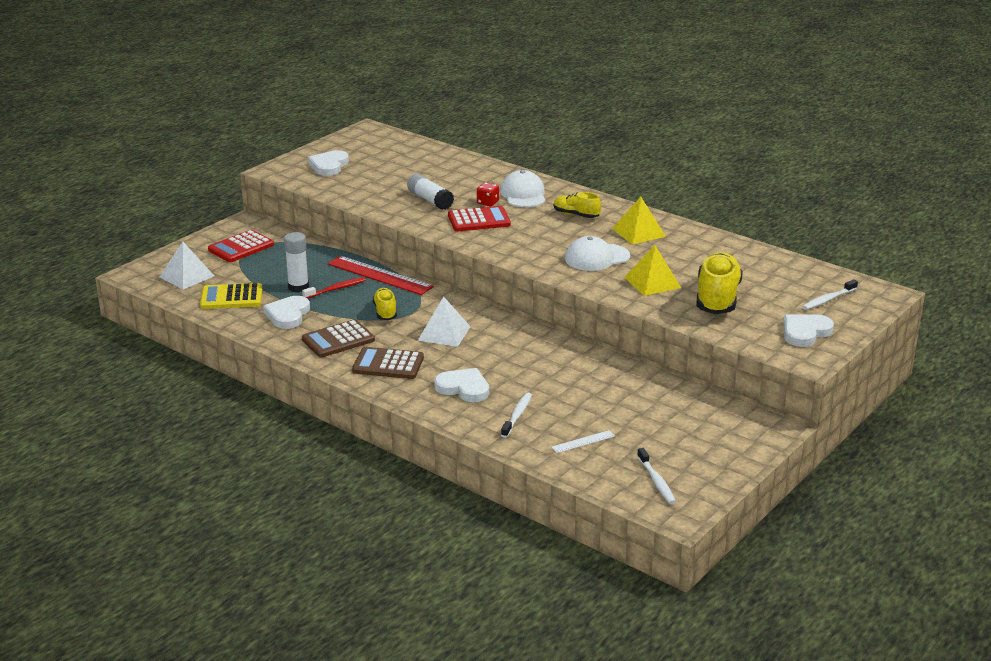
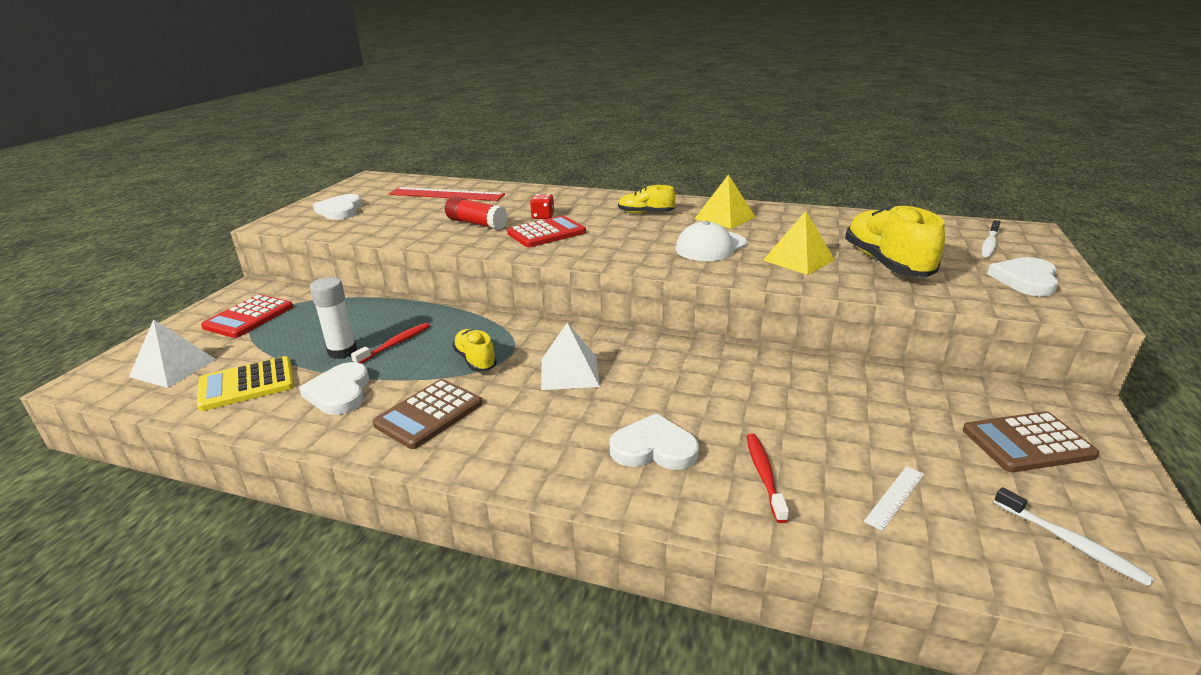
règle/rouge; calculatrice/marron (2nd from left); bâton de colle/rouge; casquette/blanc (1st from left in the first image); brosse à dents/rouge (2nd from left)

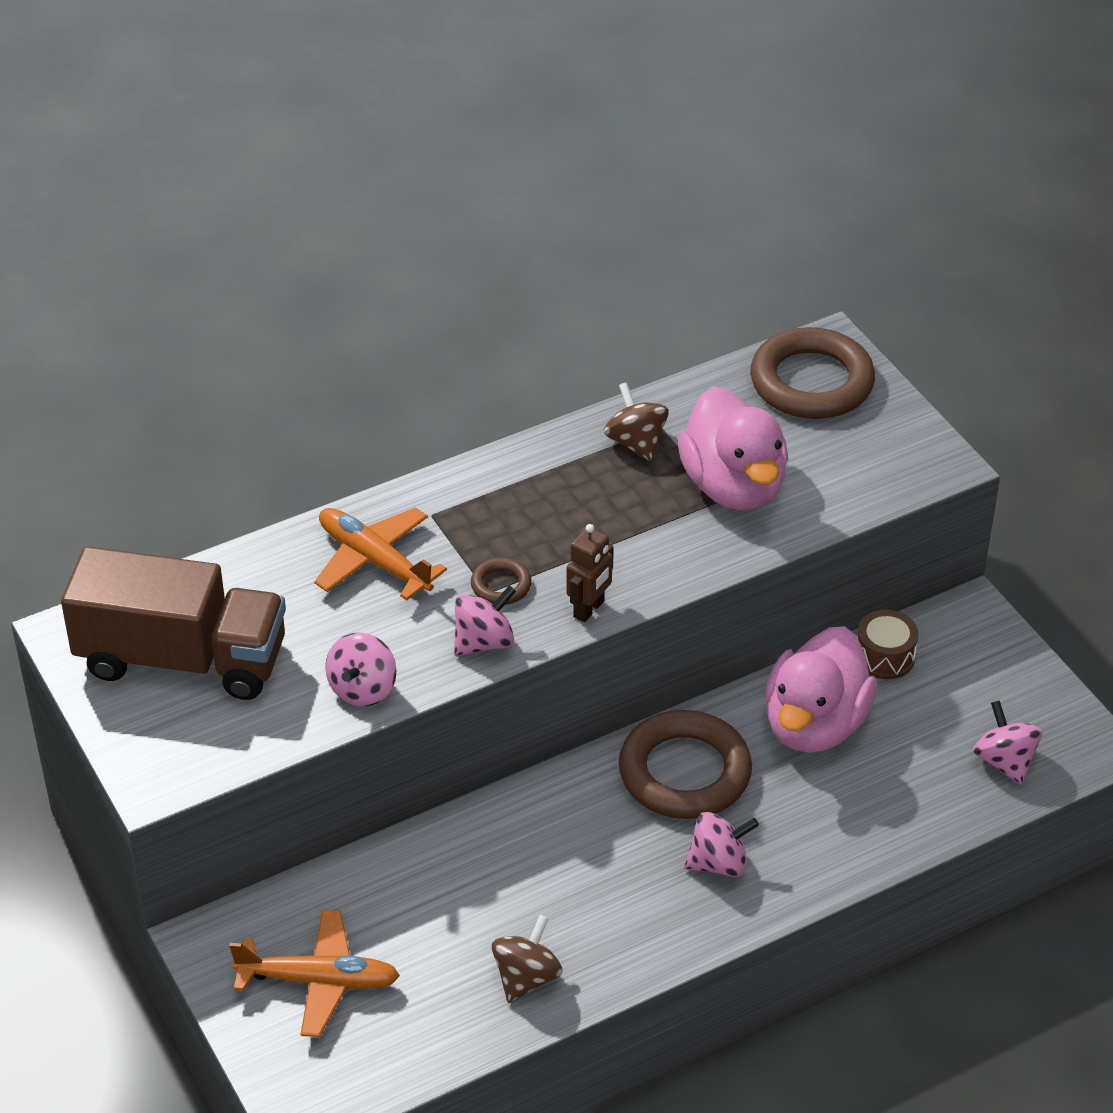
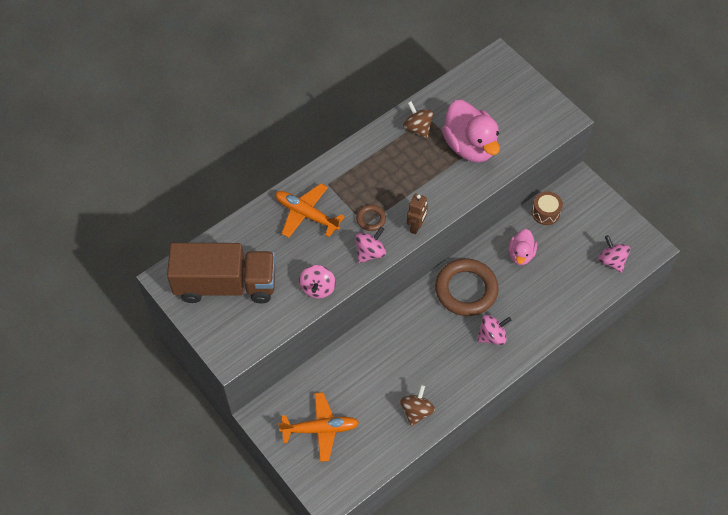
anneau/marron (3rd from left in the first image); canard/rose (2nd from left)

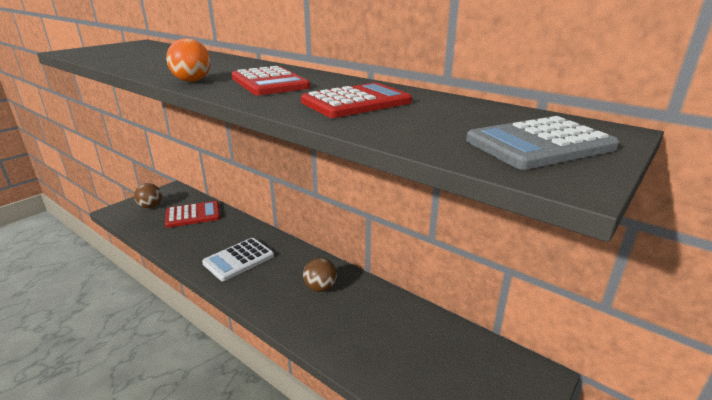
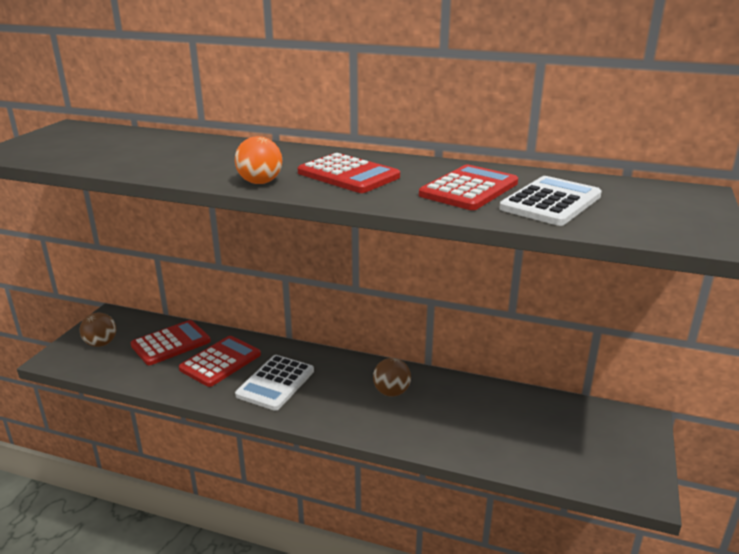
calculatrice/gris; calculatrice/rouge (2nd from left); calculatrice/blanc (2nd from left)

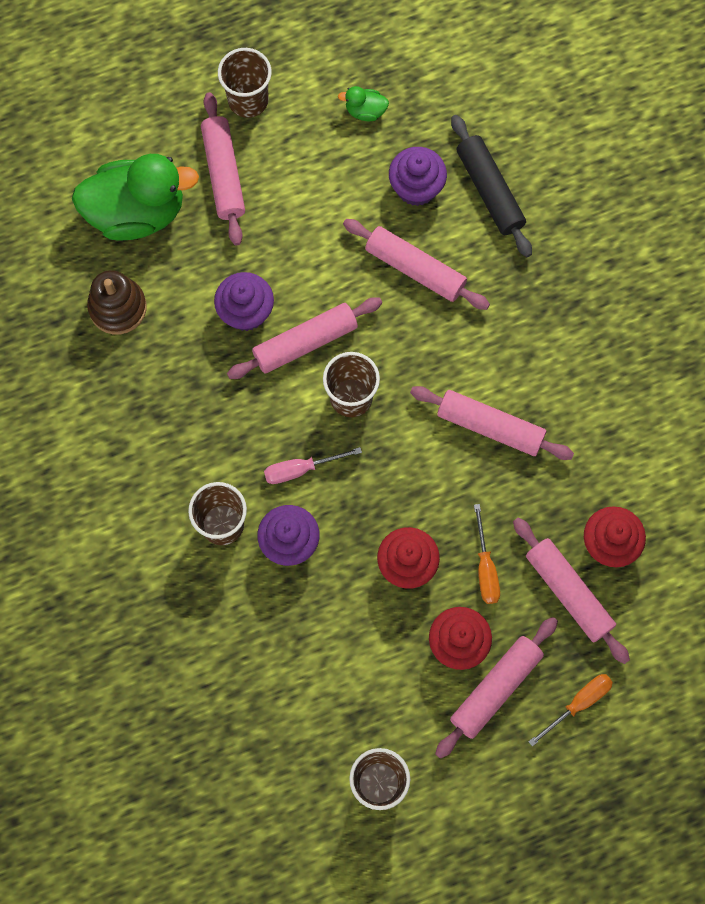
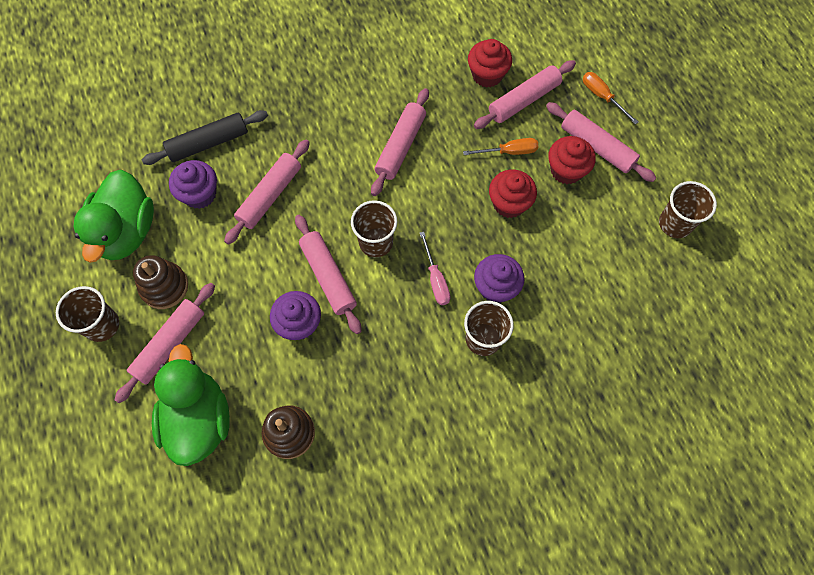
rouleau à pâtisserie/rose (1st from left); canard/vert (1st from left); jouet à empiler/marron (1st from left)

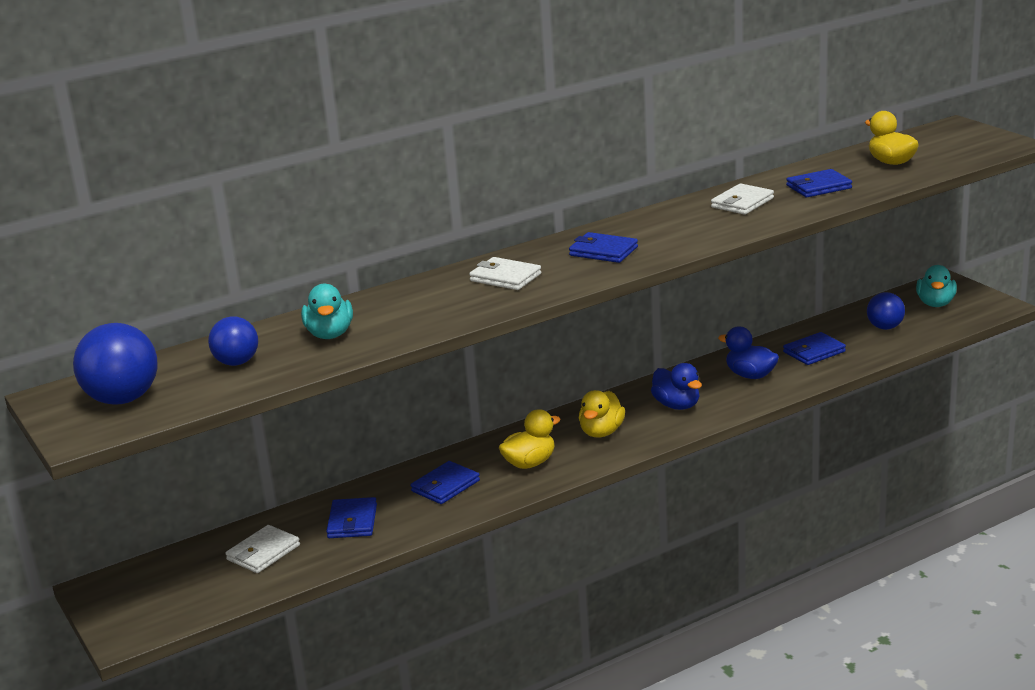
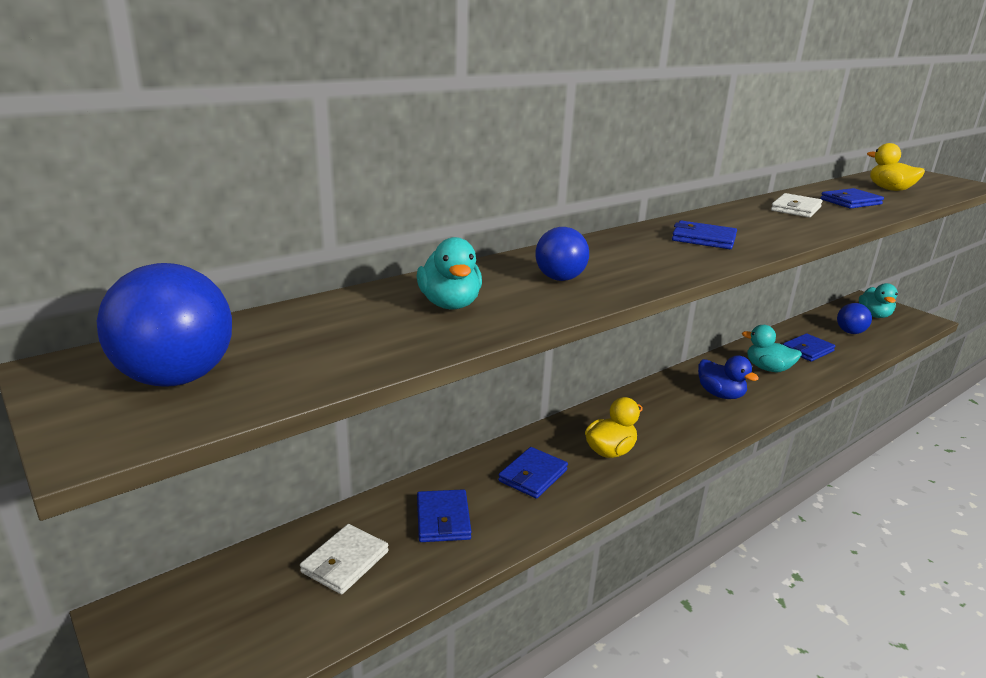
balle/bleu (2nd from left); portefeuille/blanc (2nd from left in the first image); canard/jaune (2nd from left in the first image); canard/turquoise (2nd from left)

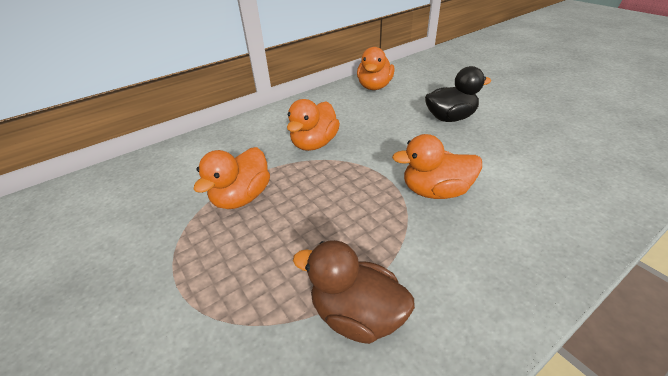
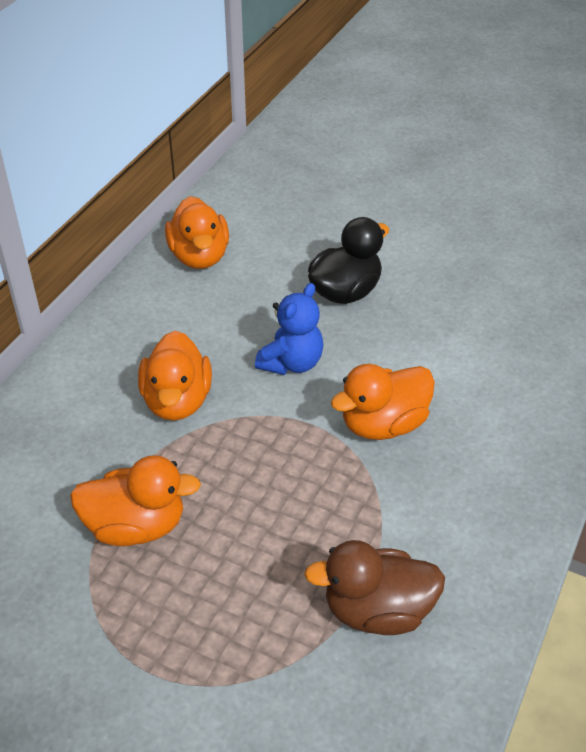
canard/orange (1st from left); ours en peluche/bleu

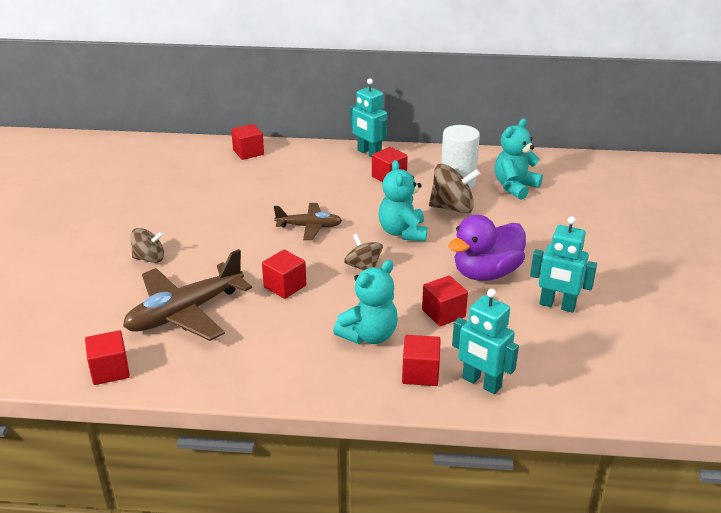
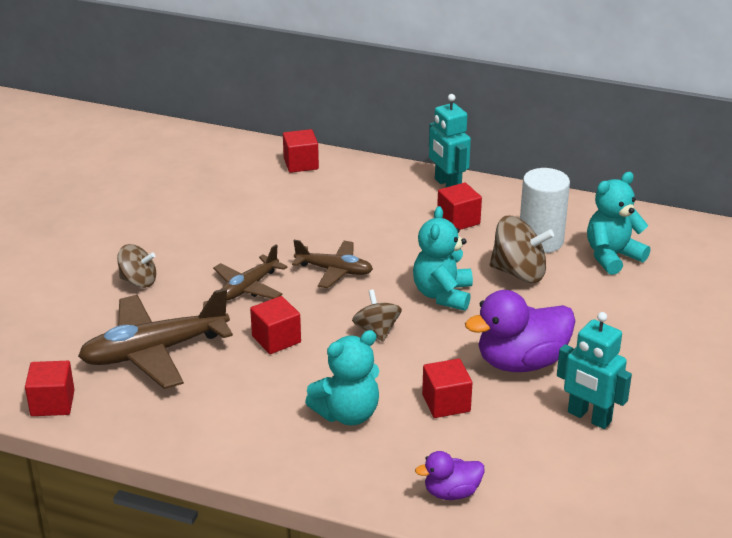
cube/rouge (5th from left in the first image); canard/violet (1st from left); avion/marron (2nd from left)

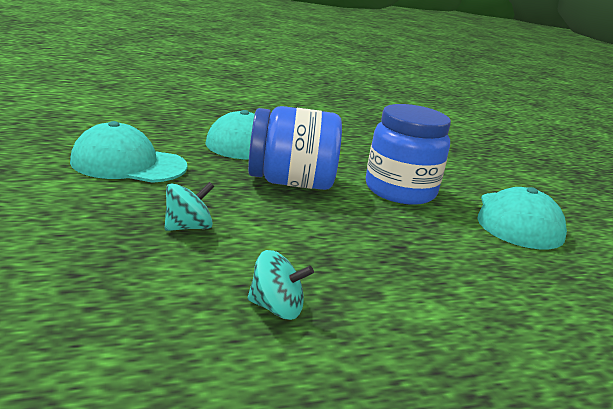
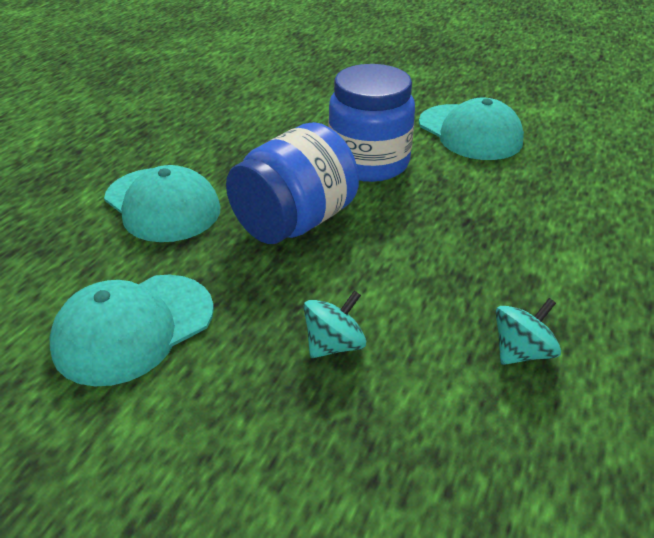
toupie/turquoise (1st from left)

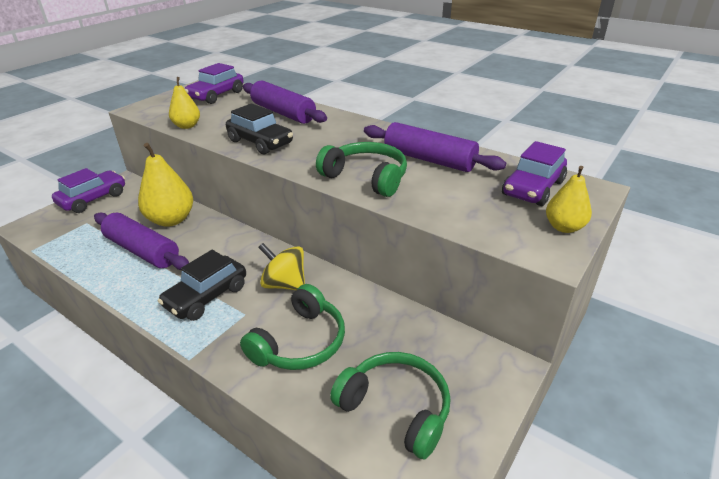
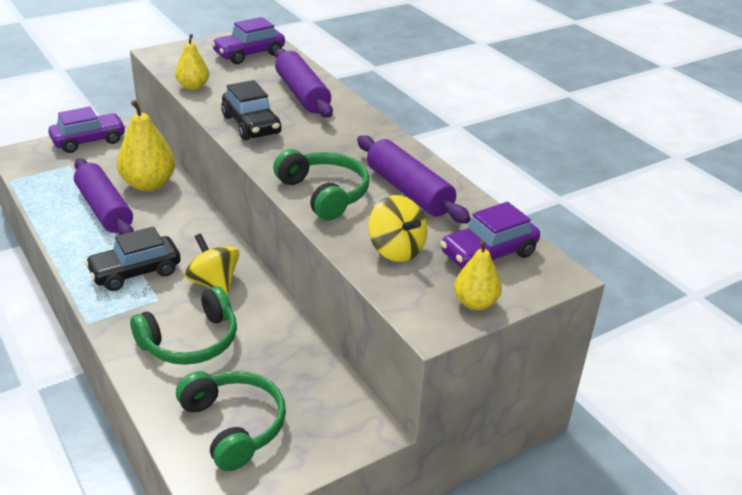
toupie/jaune (2nd from left)

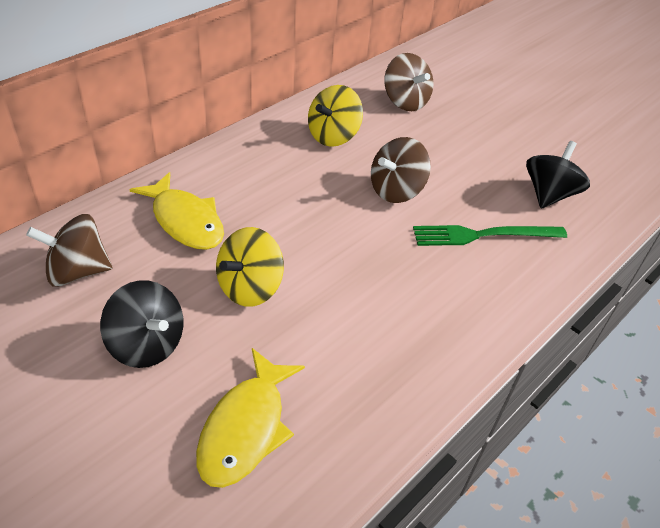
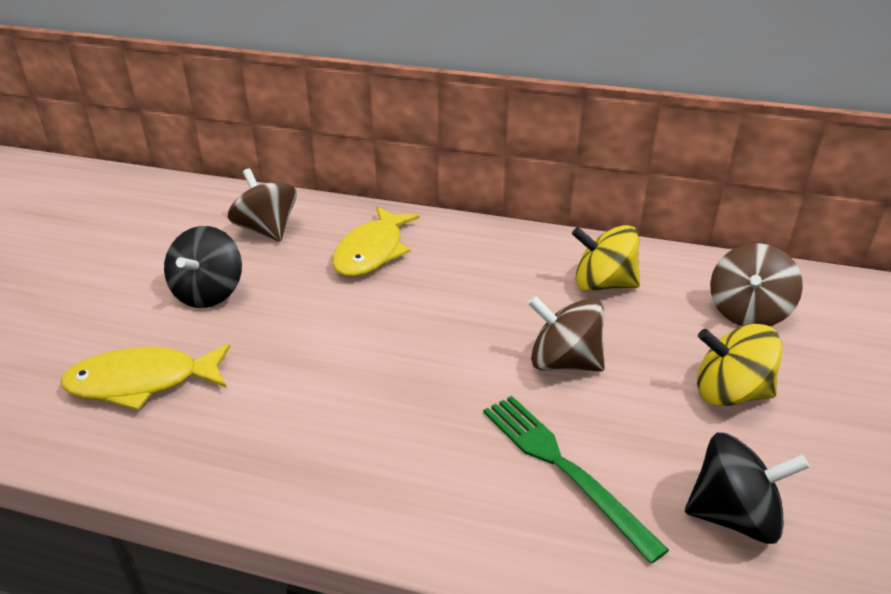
toupie/jaune (2nd from left)

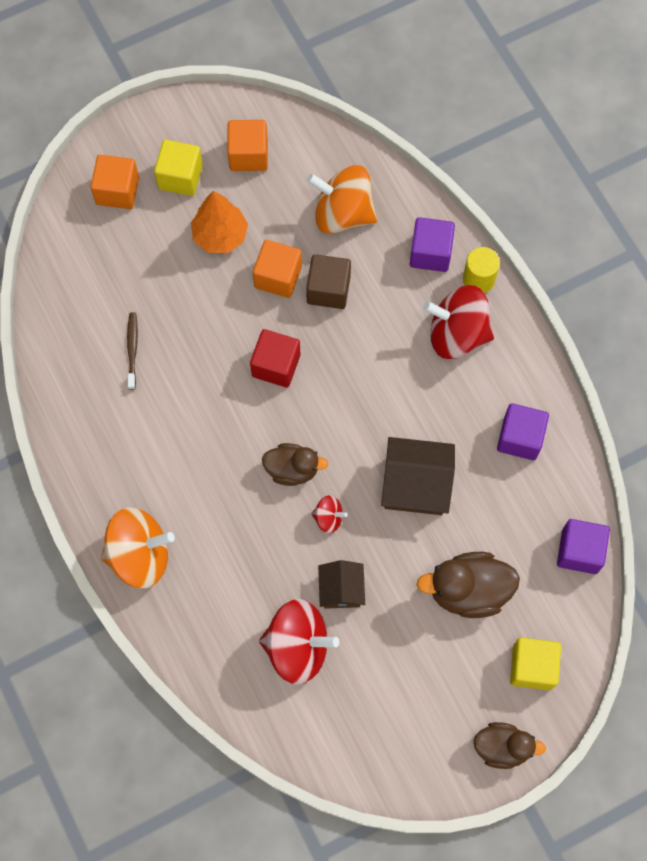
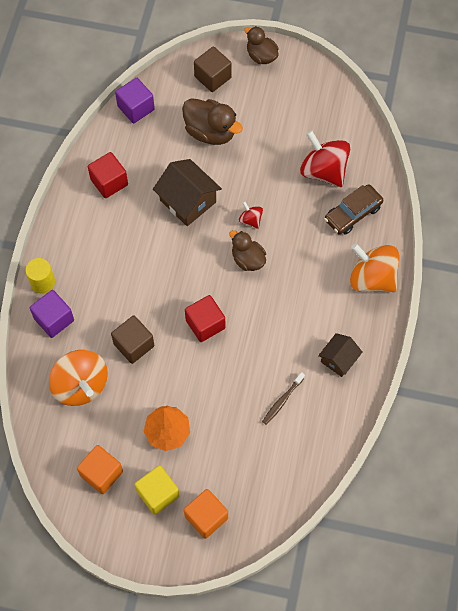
cube/orange (3rd from left in the first image); maison/marron (2nd from left); toupie/rouge (3rd from left in the first image); cube/rouge (1st from left); cube/marron (2nd from left); voiture/marron

